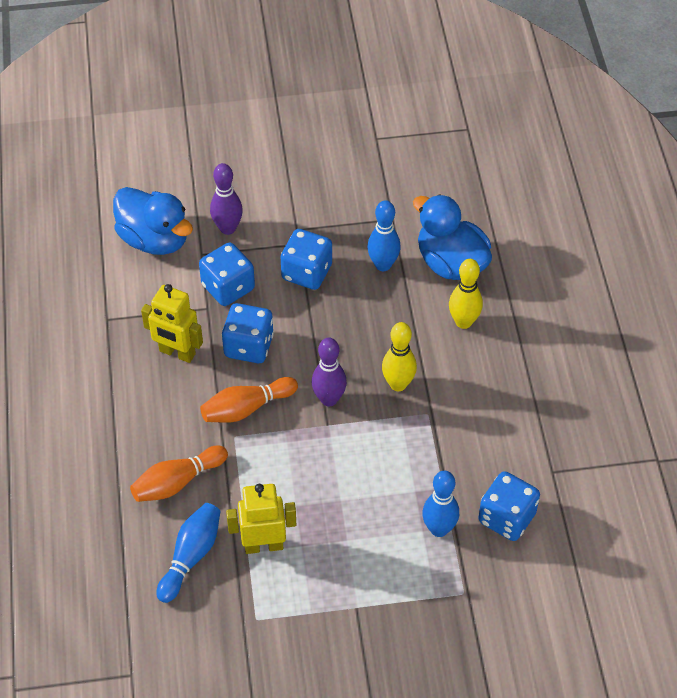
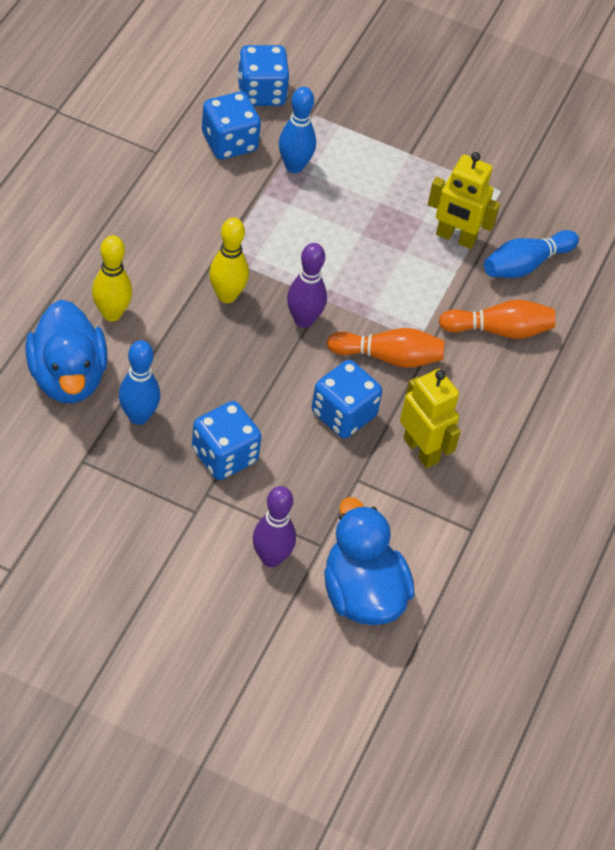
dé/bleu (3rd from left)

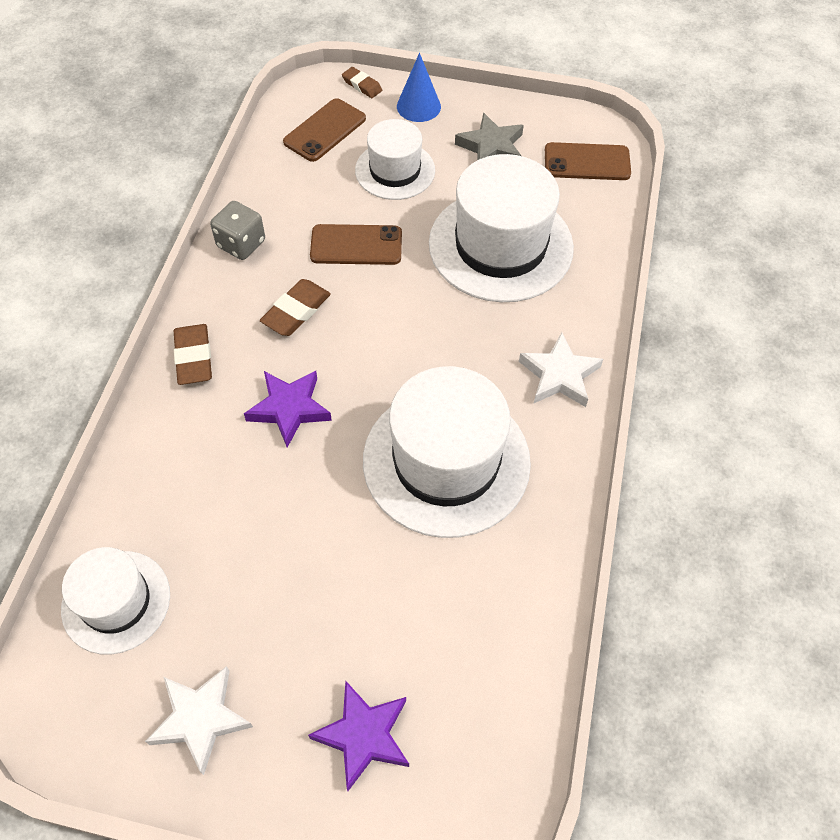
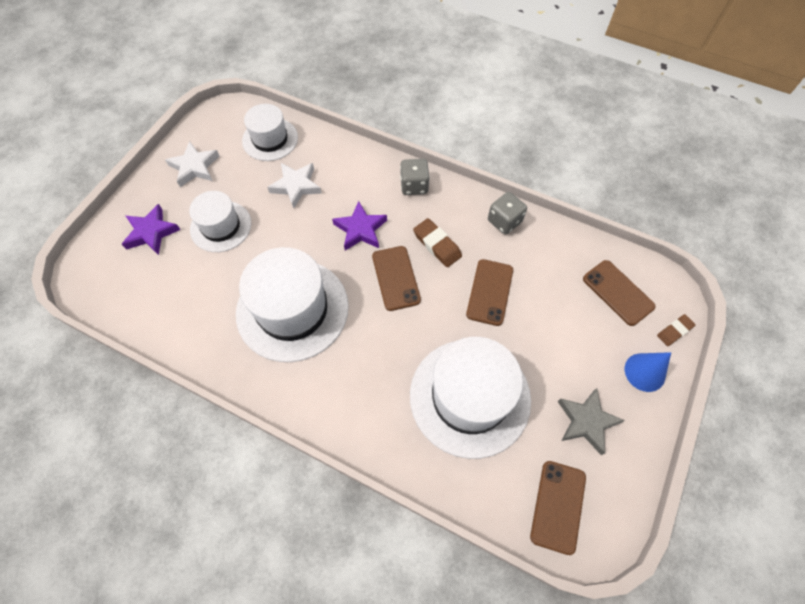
dé/gris (1st from left); chapeau/blanc (1st from left); étoile/blanc (2nd from left); téléphone/marron (1st from left)

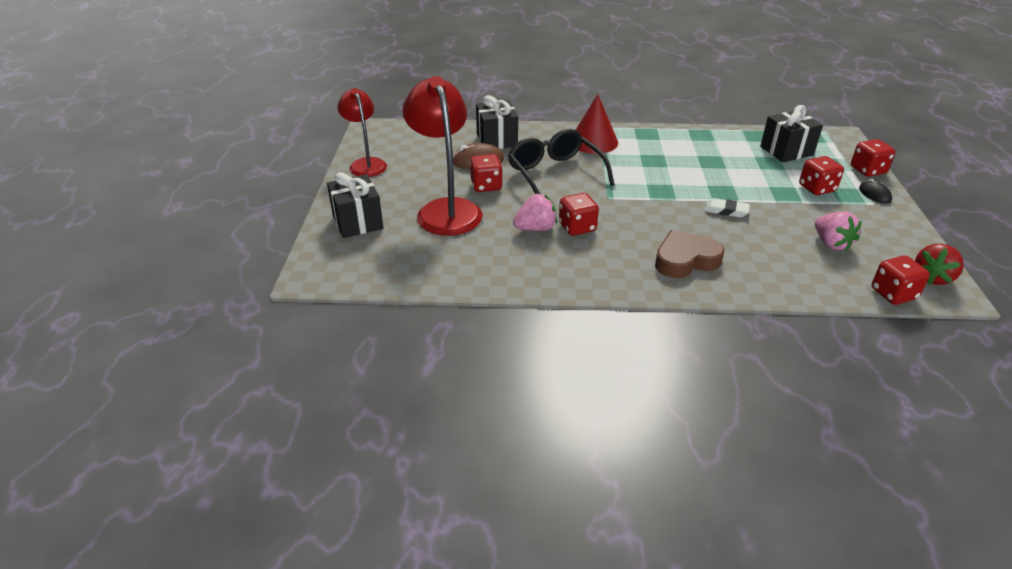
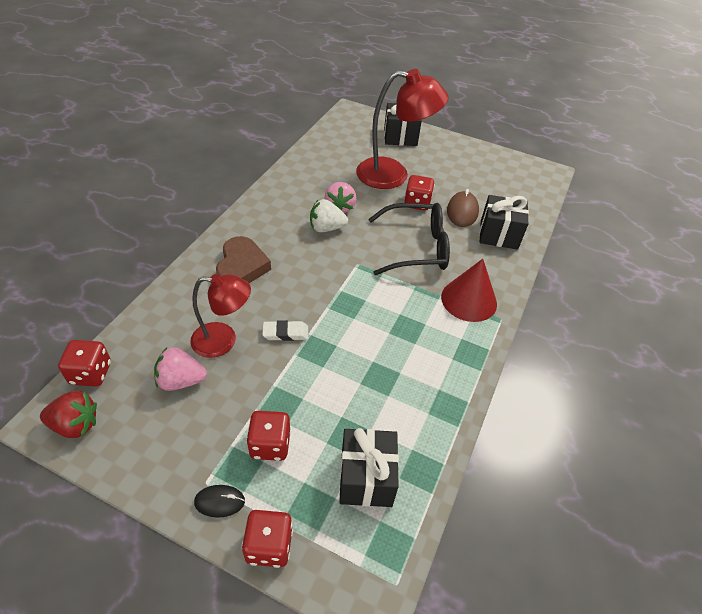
lampe/rouge (1st from left); fraise/blanc; gomme/blanc; fraise/rouge

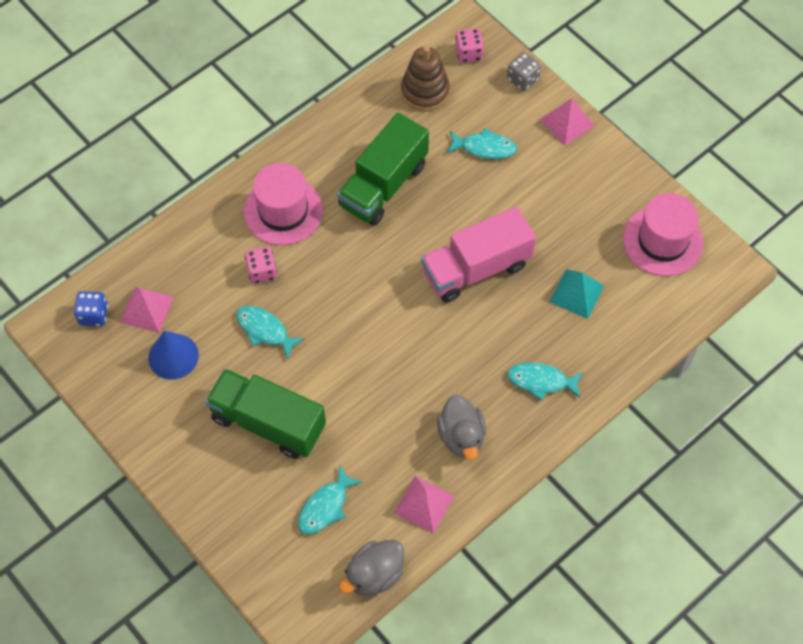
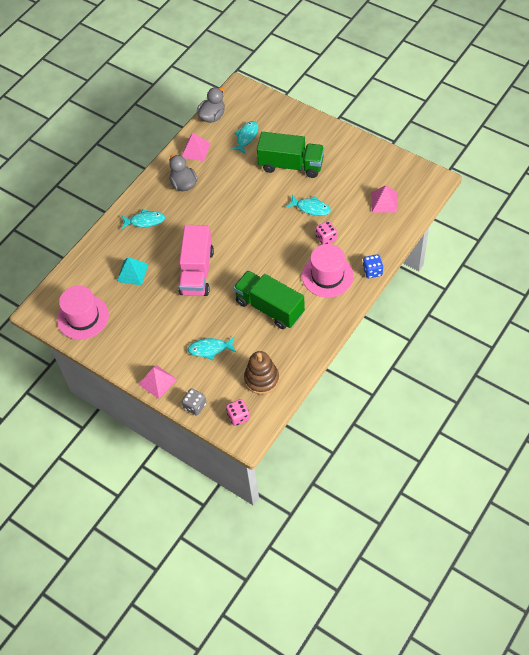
dé/bleu; cône/bleu; camion/vert (1st from left); camion/rose

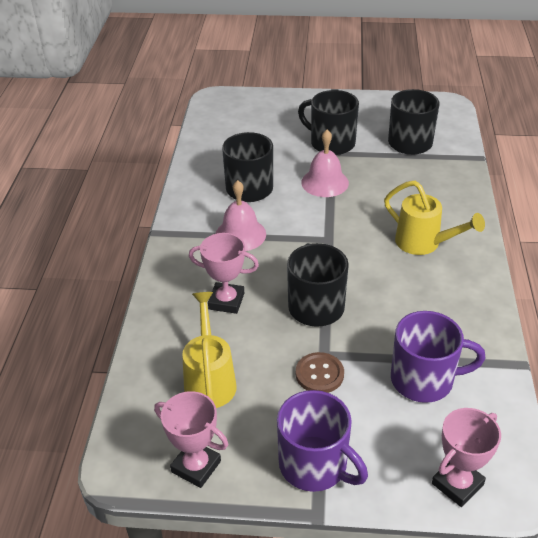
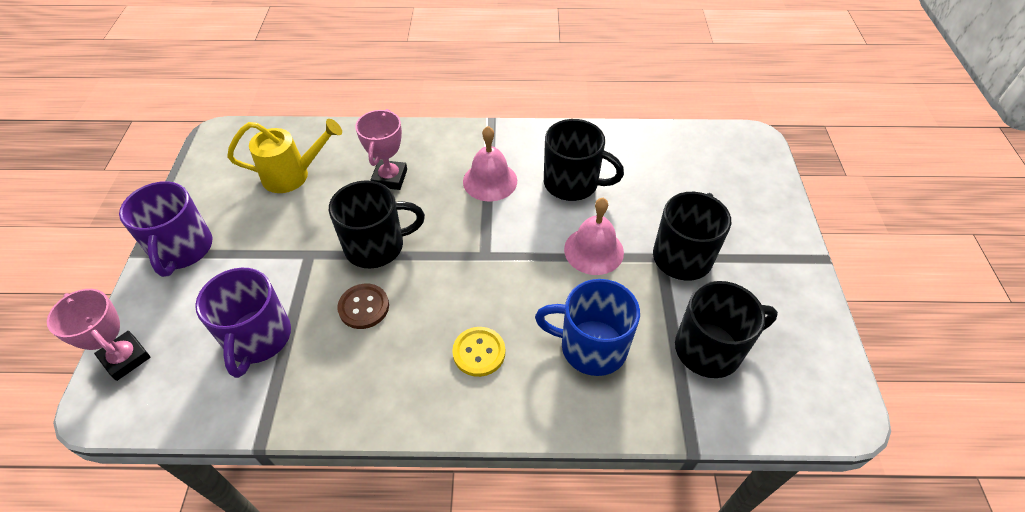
trophée/rose (1st from left in the first image); tasse/violet (1st from left); bouton/marron; bouton/jaune; tasse/bleu

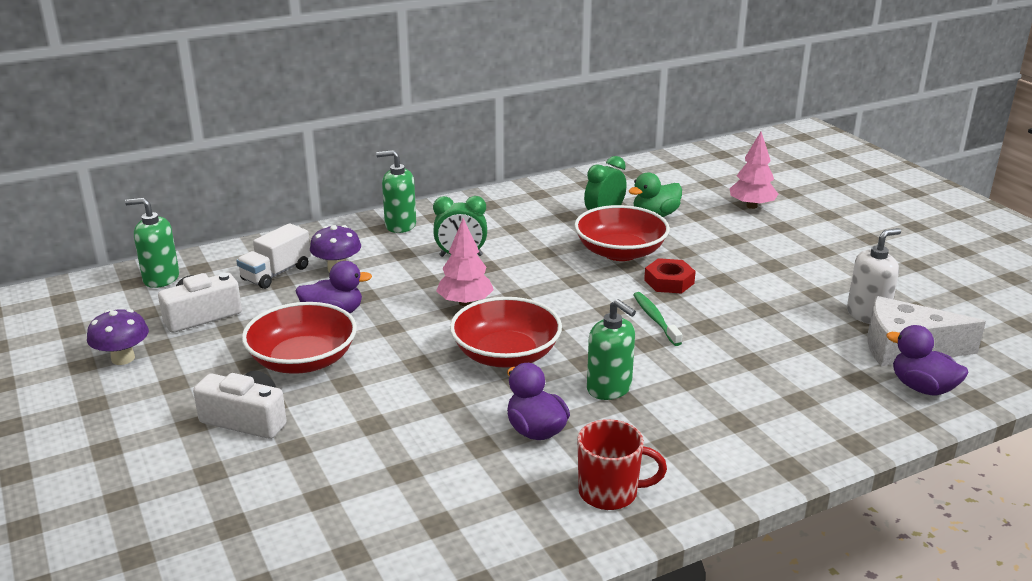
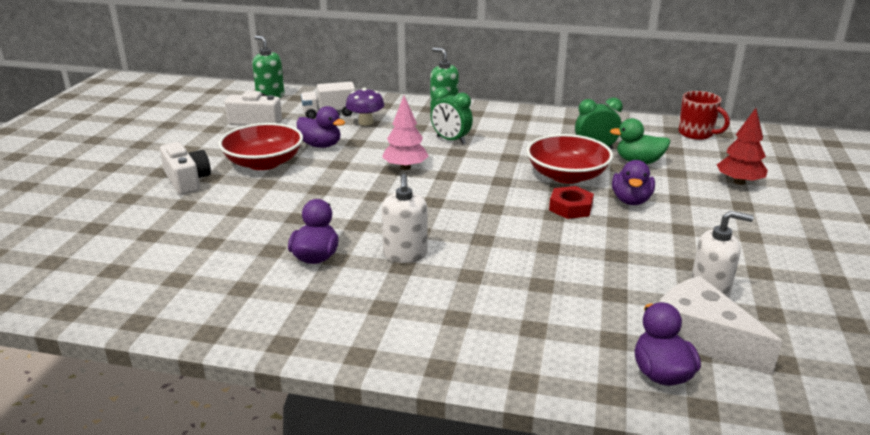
champignon/violet (1st from left in the first image); bol/rouge (2nd from left in the first image); tasse/rouge; distributeur de savon/blanc (1st from left); brosse à dents/vert; arbre/rouge; canard/violet (3rd from left)

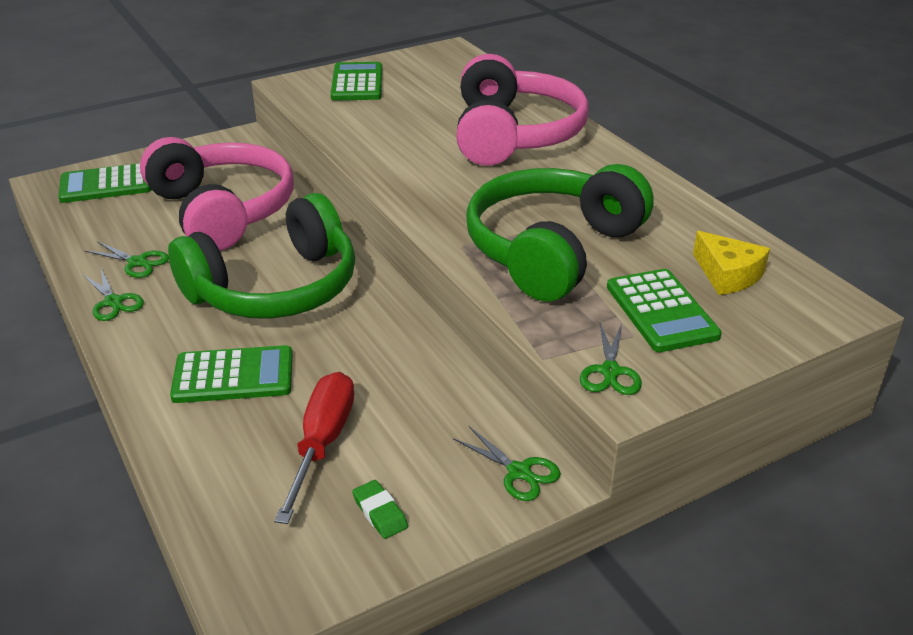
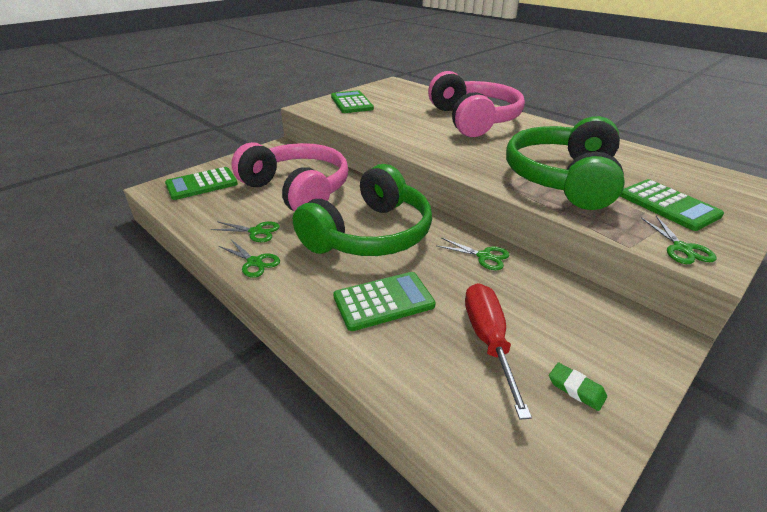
ciseaux/vert (3rd from left); fromage/jaune

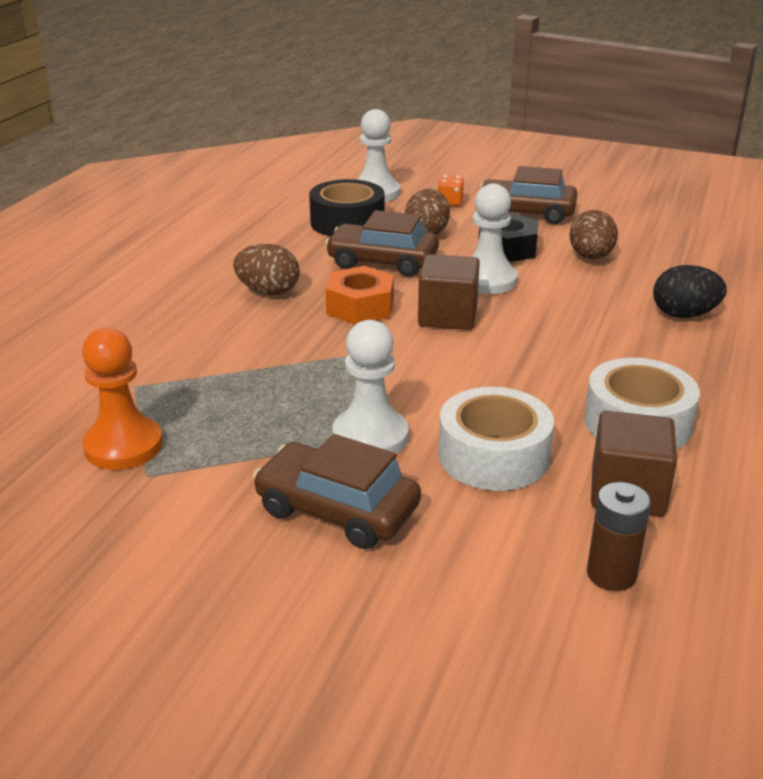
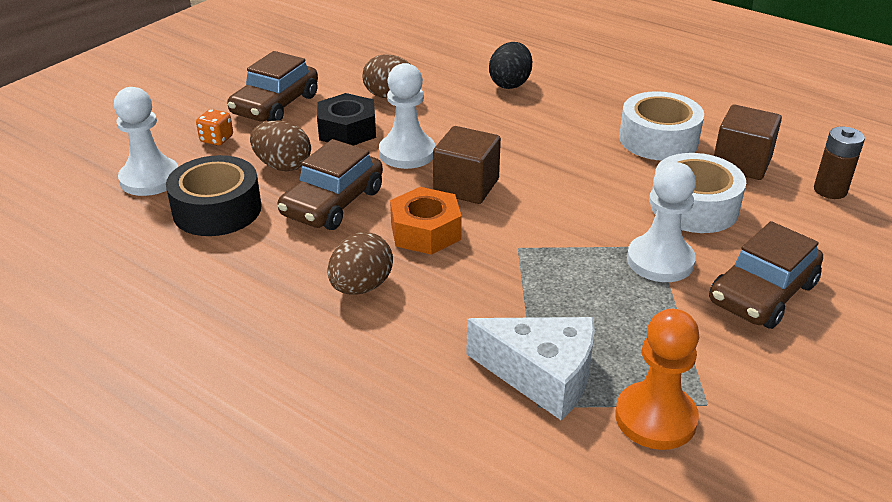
fromage/blanc

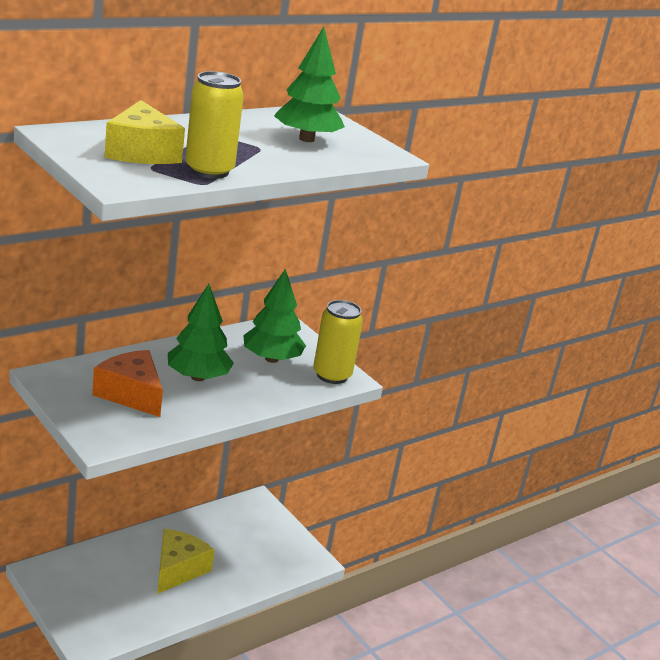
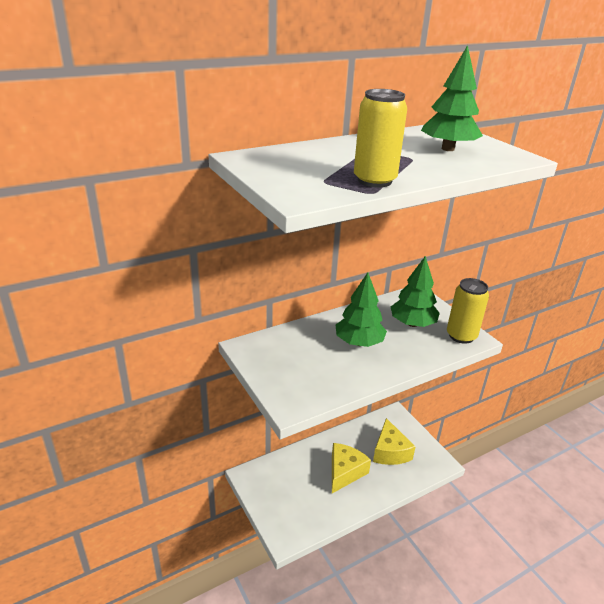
fromage/orange; fromage/jaune (2nd from left)

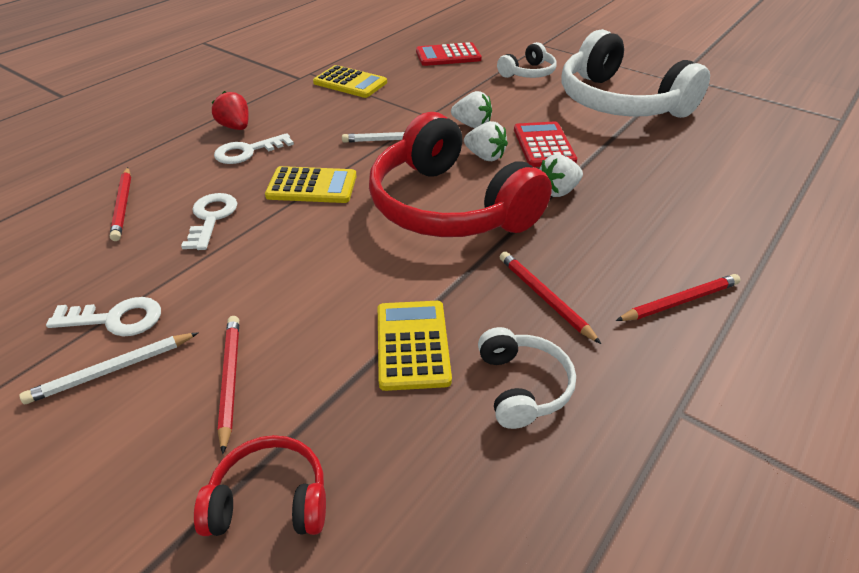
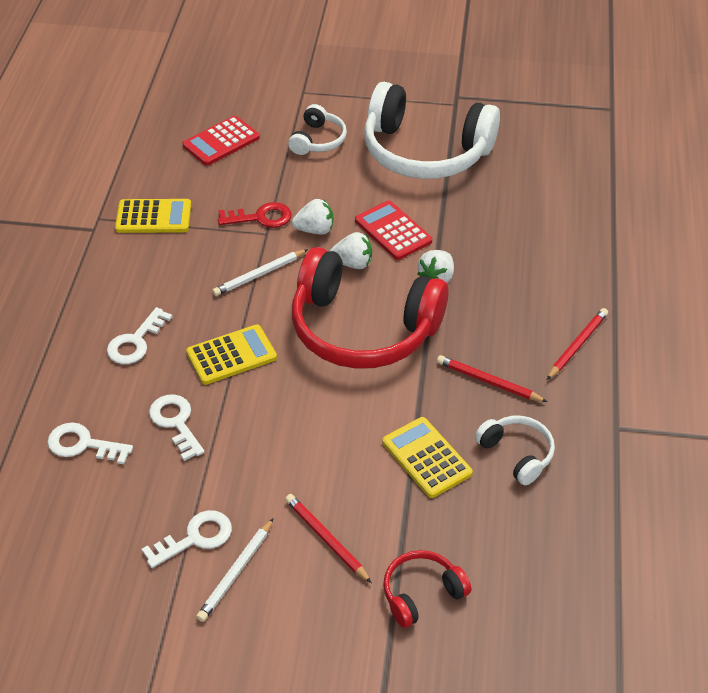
clé/blanc (1st from left); fraise/rouge; clé/rouge

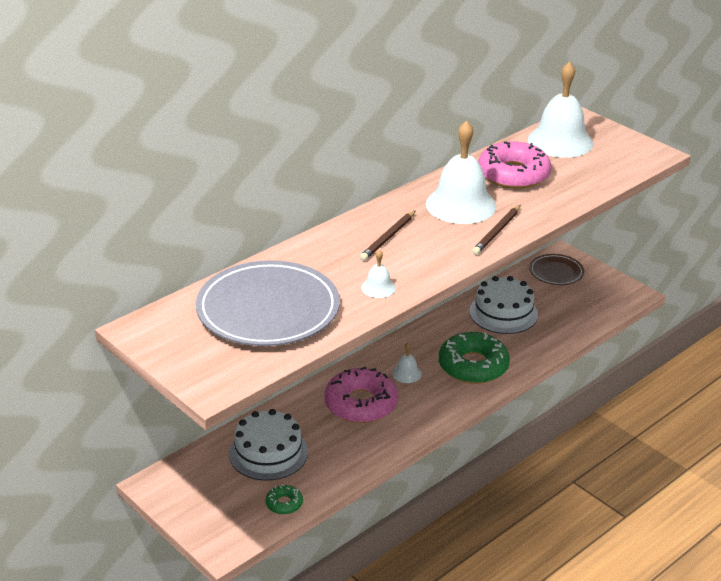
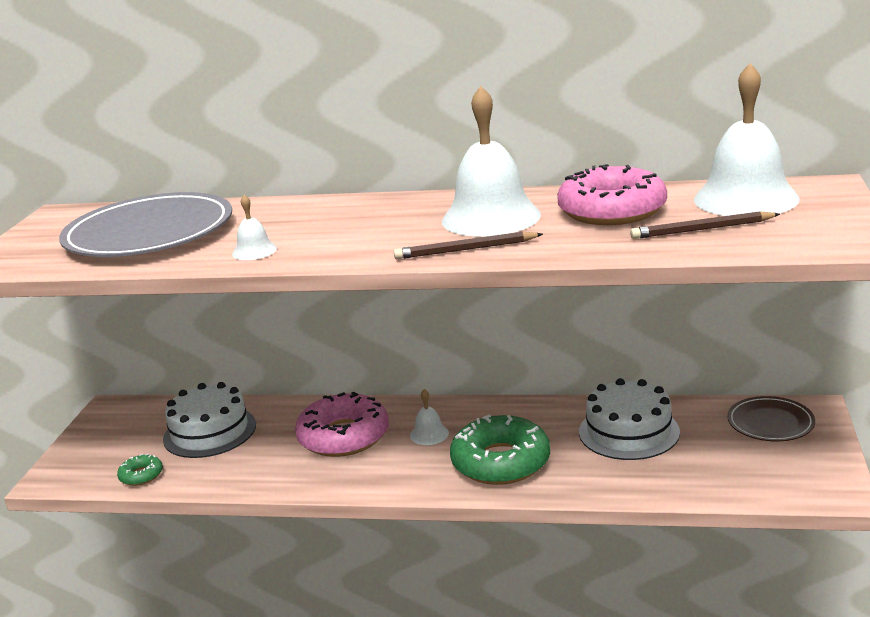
crayon/marron (2nd from left)

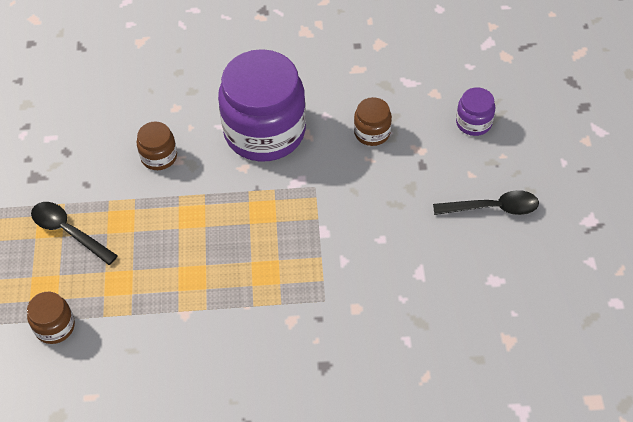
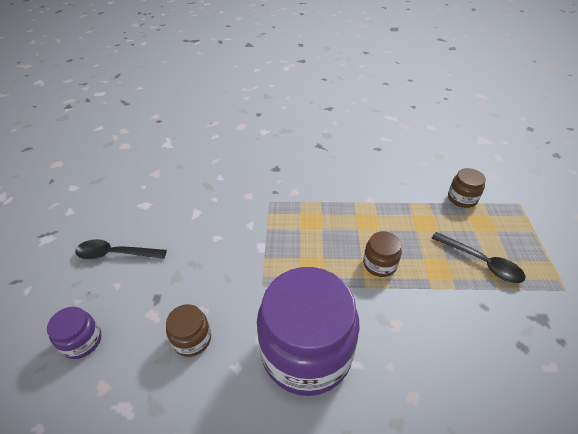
bocal/marron (2nd from left)

